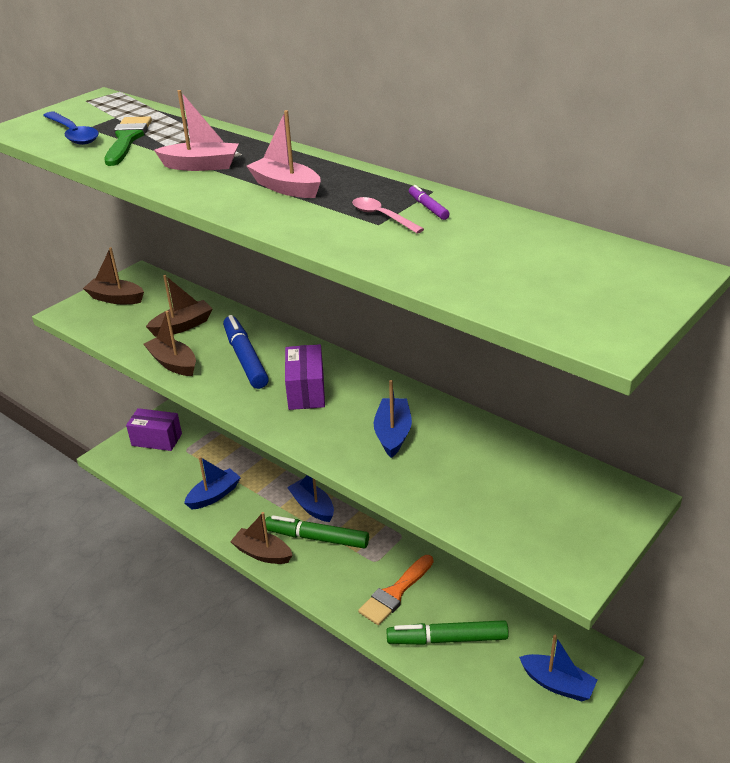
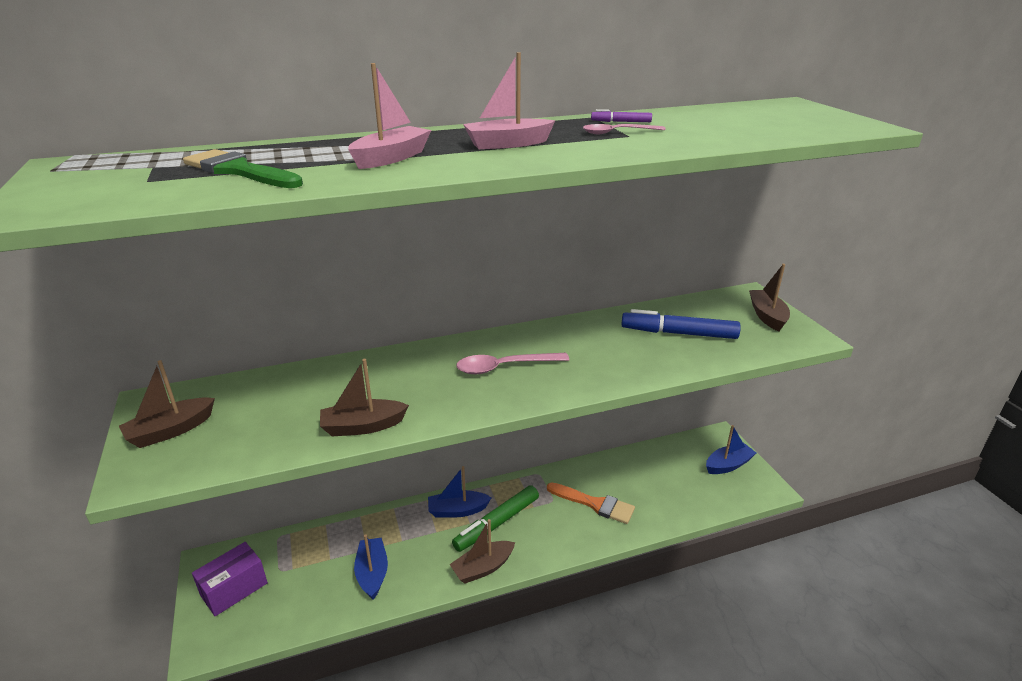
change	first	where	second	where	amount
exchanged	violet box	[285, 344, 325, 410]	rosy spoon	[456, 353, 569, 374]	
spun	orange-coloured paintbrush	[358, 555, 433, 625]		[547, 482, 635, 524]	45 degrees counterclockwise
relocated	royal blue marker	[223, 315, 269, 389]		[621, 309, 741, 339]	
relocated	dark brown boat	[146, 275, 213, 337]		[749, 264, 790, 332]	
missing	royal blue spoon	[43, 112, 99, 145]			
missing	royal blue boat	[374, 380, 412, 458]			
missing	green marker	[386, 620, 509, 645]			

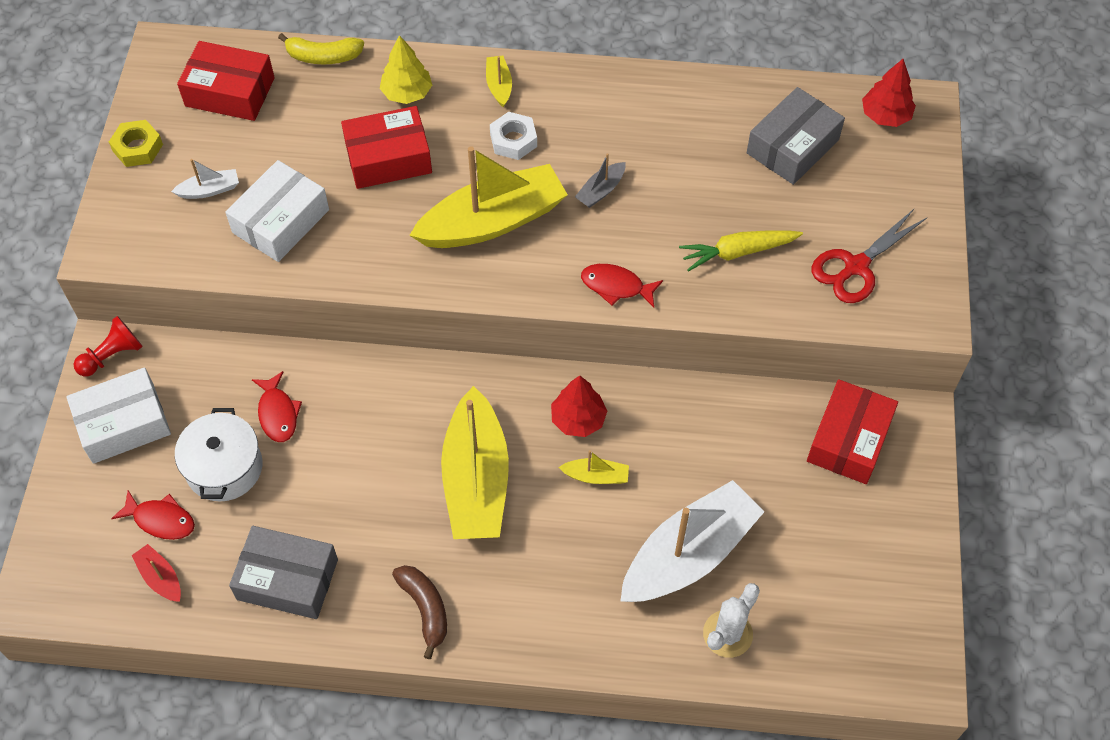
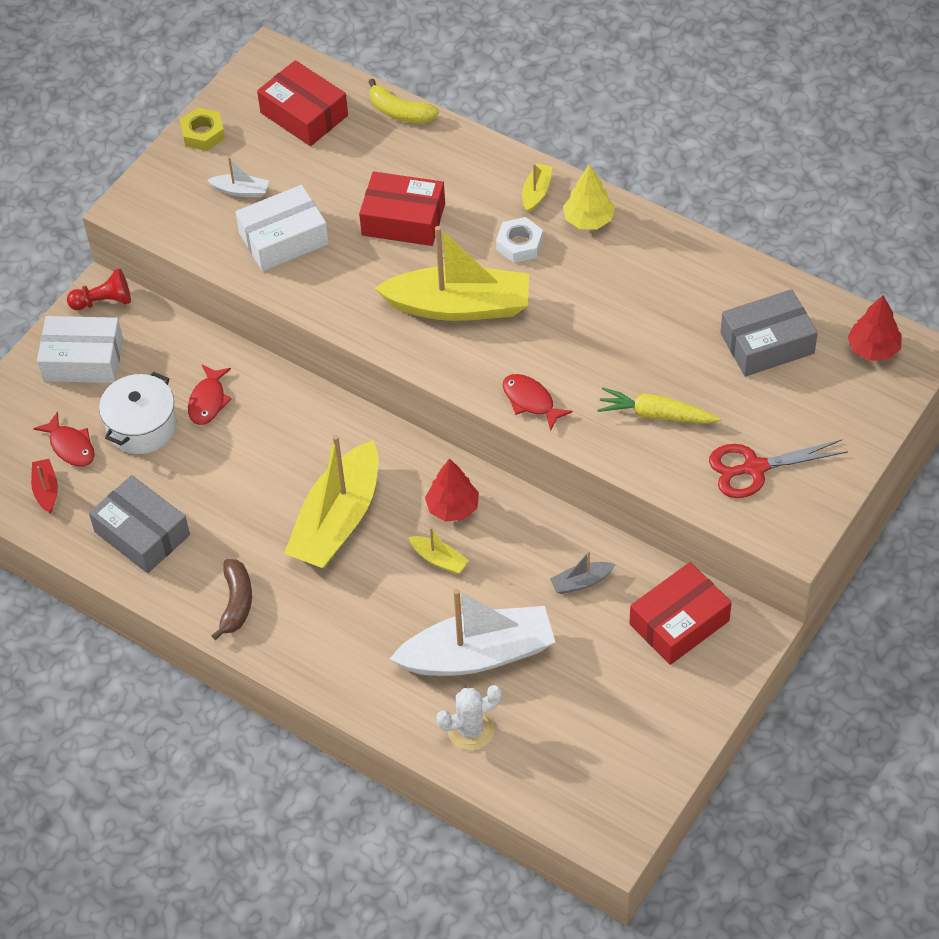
change	first	where	second	where	amount
relocated	gray boat	[575, 153, 625, 208]		[550, 551, 616, 594]	
relocated	bright yellow toy tree	[380, 35, 432, 104]		[563, 164, 615, 229]	

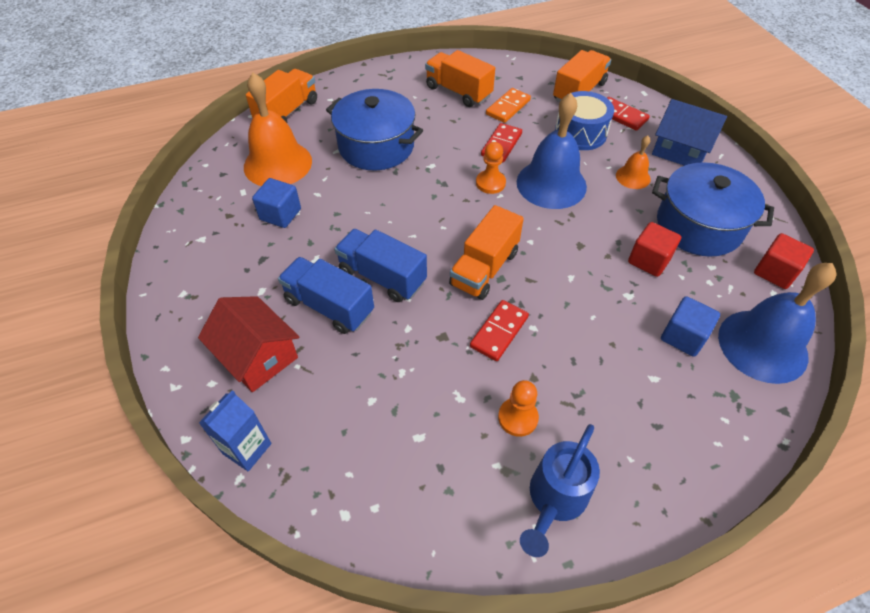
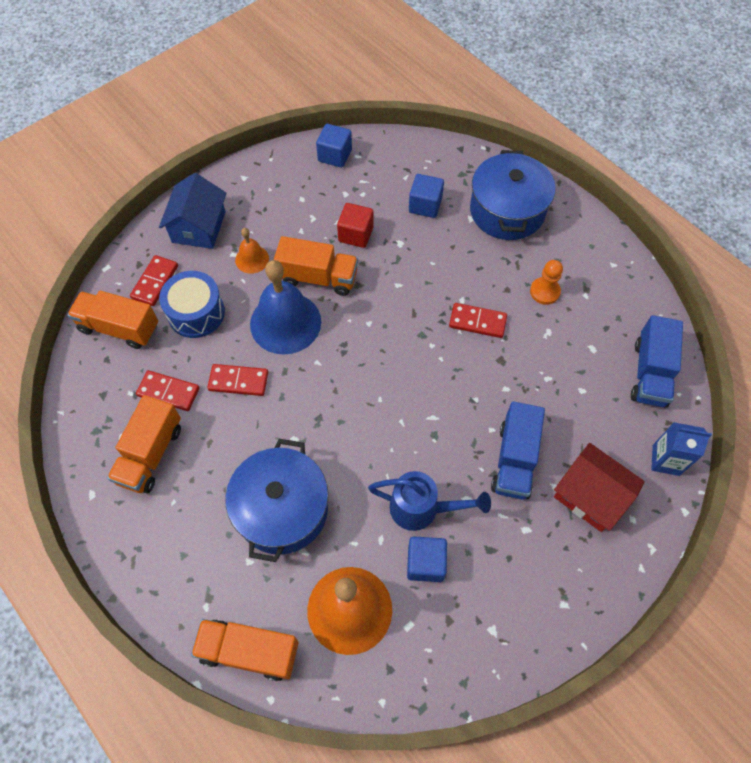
change	first	where	second	where	amount
colour	orange-coloured domino piece	[486, 88, 531, 123]	crimson domino piece	[136, 370, 200, 411]	
relocated	orange-coloured toy truck	[449, 205, 524, 300]		[274, 236, 358, 296]	
colour	crimson cube	[754, 233, 814, 289]	royal blue cube	[316, 124, 352, 168]	
relocated	royal blue watering can	[520, 424, 600, 557]		[368, 471, 491, 531]	
relocated	royal blue pot	[652, 162, 774, 257]		[470, 150, 556, 240]	
spun	crimson cottage	[198, 296, 299, 392]		[554, 443, 645, 532]	75 degrees counterclockwise
relocated	royal blue toy truck	[334, 229, 427, 302]		[631, 315, 683, 408]	
missing	orange-coloured pawn	[476, 142, 506, 194]			
missing	royal blue school bell	[718, 263, 837, 384]			

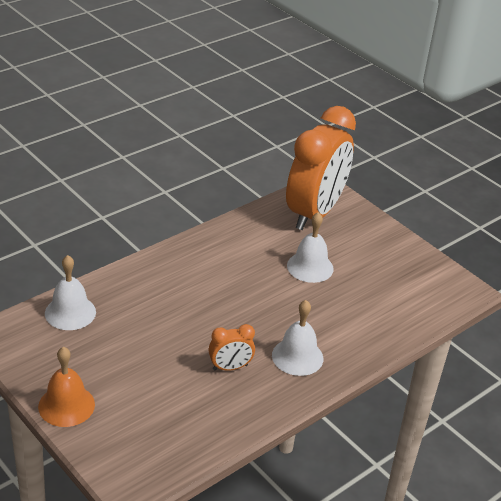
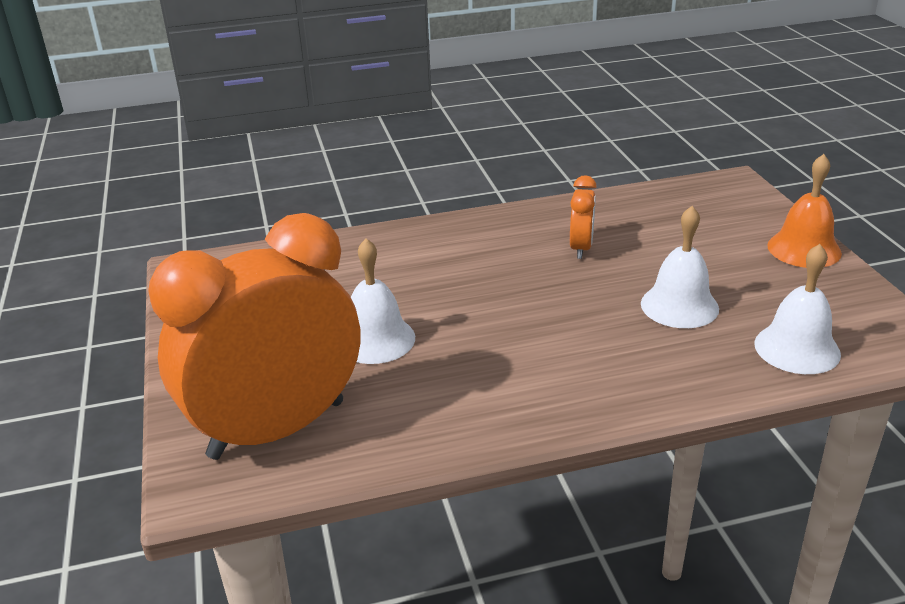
change	first	where	second	where	amount
spun	orange-coloured clock	[208, 324, 255, 371]		[570, 175, 597, 259]	90 degrees clockwise
relocated	snow-white school bell	[272, 300, 323, 376]		[641, 206, 719, 328]	

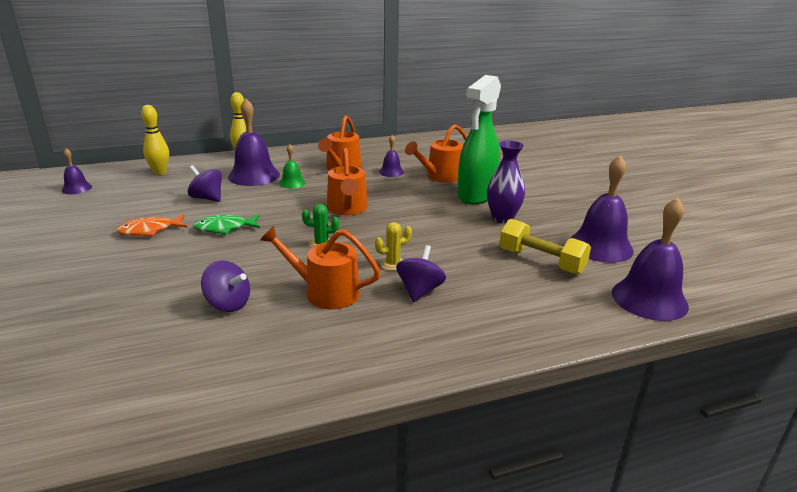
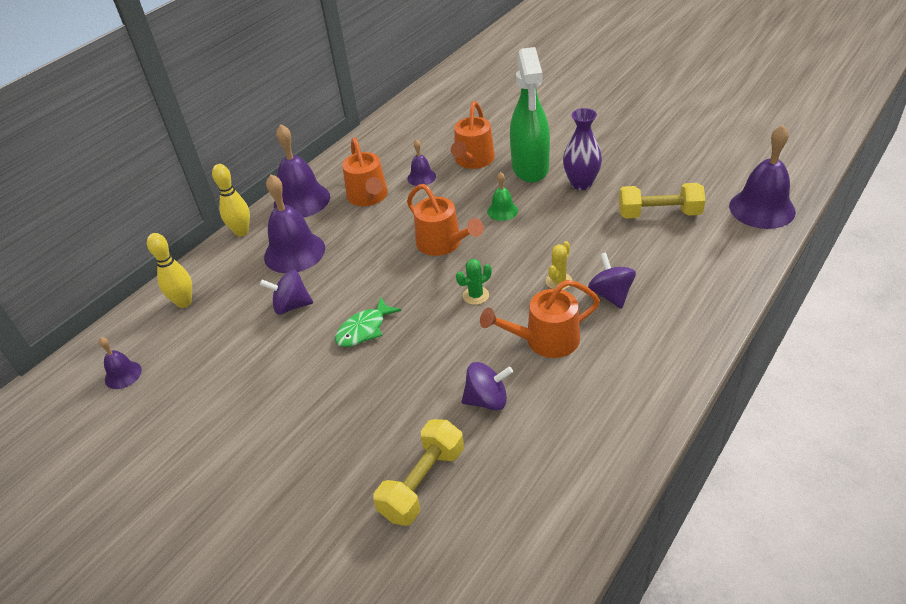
change	first	where	second	where	amount
relocated	violet school bell	[571, 155, 634, 263]		[274, 124, 330, 218]	
appeared			bright yellow hand weight	[373, 419, 464, 526]	
relocated	green school bell	[279, 144, 306, 188]		[487, 172, 518, 221]	
missing	orange-coloured toy fish	[116, 214, 187, 236]			

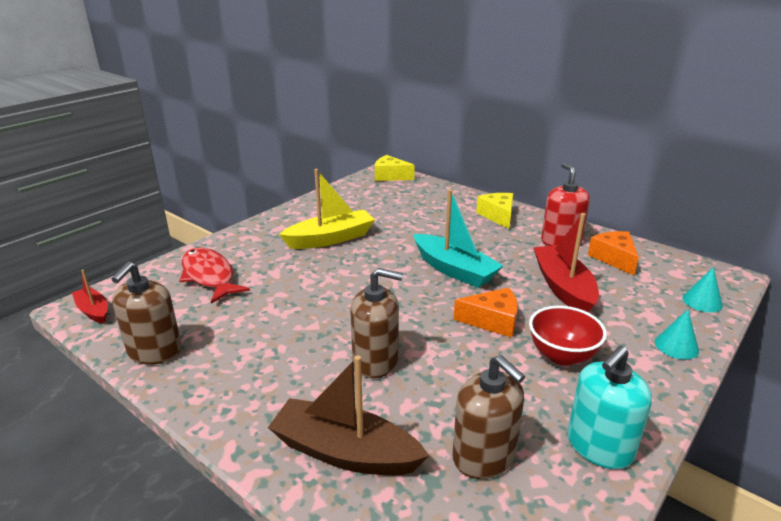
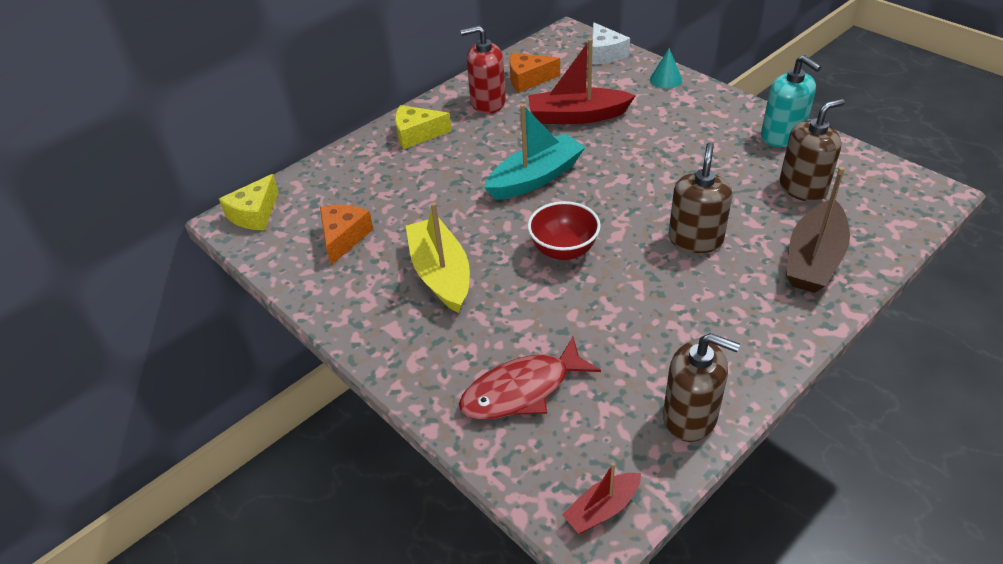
change	first	where	second	where	amount
relocated	orange-coloured cheese wedge	[453, 288, 518, 338]		[320, 205, 374, 265]	
relocated	crimson deep dish	[529, 306, 607, 365]		[528, 201, 601, 260]	
exchanged	turquoise cone shape	[682, 267, 723, 313]	snow-white cheese wedge	[592, 22, 630, 65]	

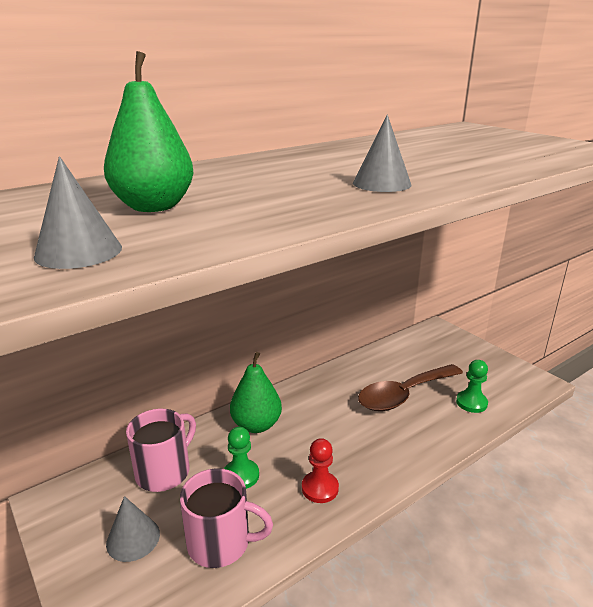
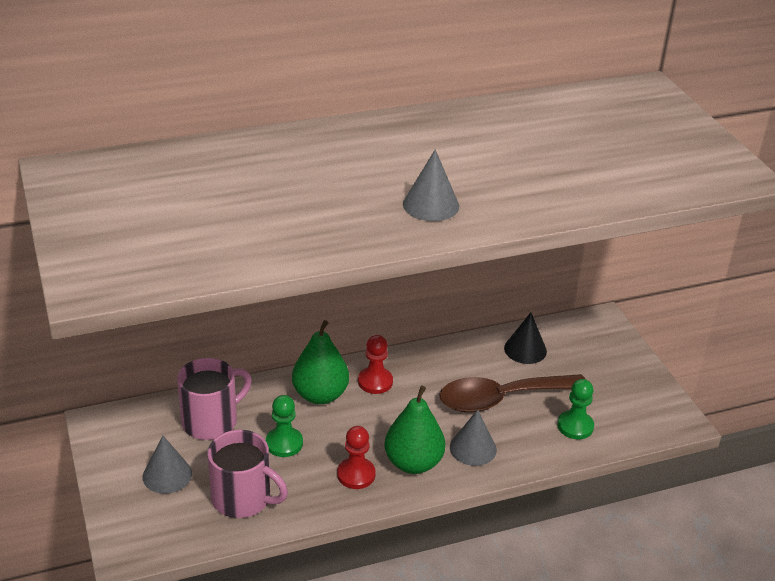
change	first	where	second	where	amount
appeared			crimson pawn	[358, 335, 393, 394]	
relocated	green toy pear	[104, 51, 193, 212]		[384, 386, 445, 474]	
relocated	gray cone shape	[34, 156, 122, 269]		[450, 410, 497, 466]	
appeared			ebony cone shape	[504, 312, 547, 364]	

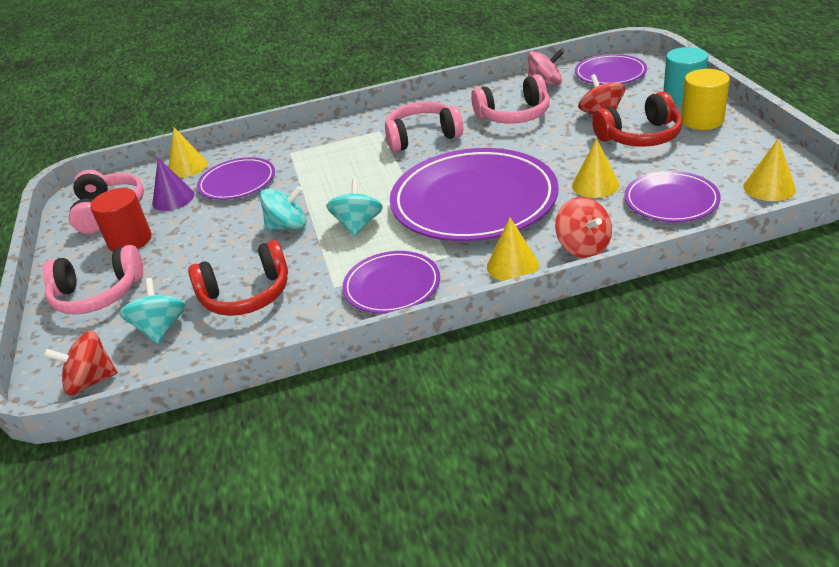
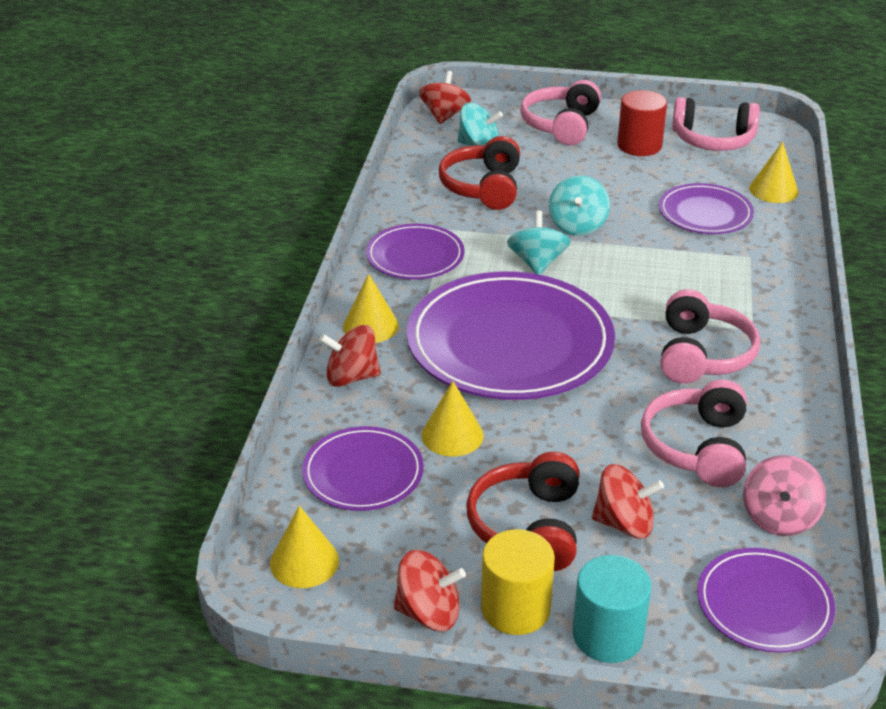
change	first	where	second	where	amount
appeared			crimson spinning top	[394, 550, 466, 631]	
spun	turquoise spinning top	[326, 179, 383, 237]		[507, 211, 570, 275]	120 degrees counterclockwise
missing	violet cone shape	[153, 157, 194, 211]			

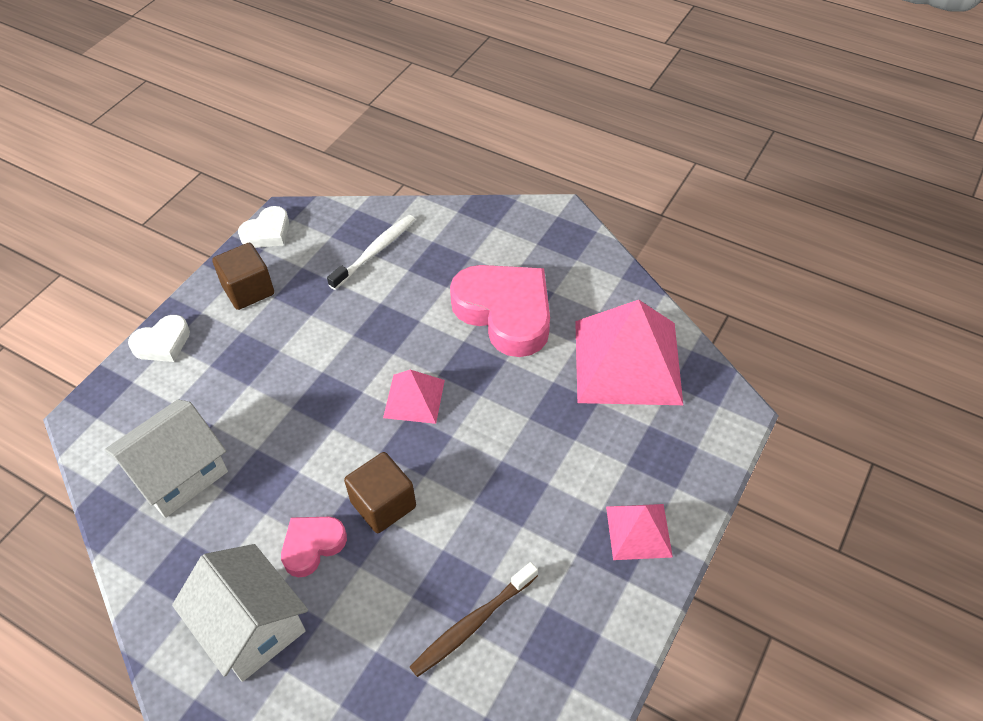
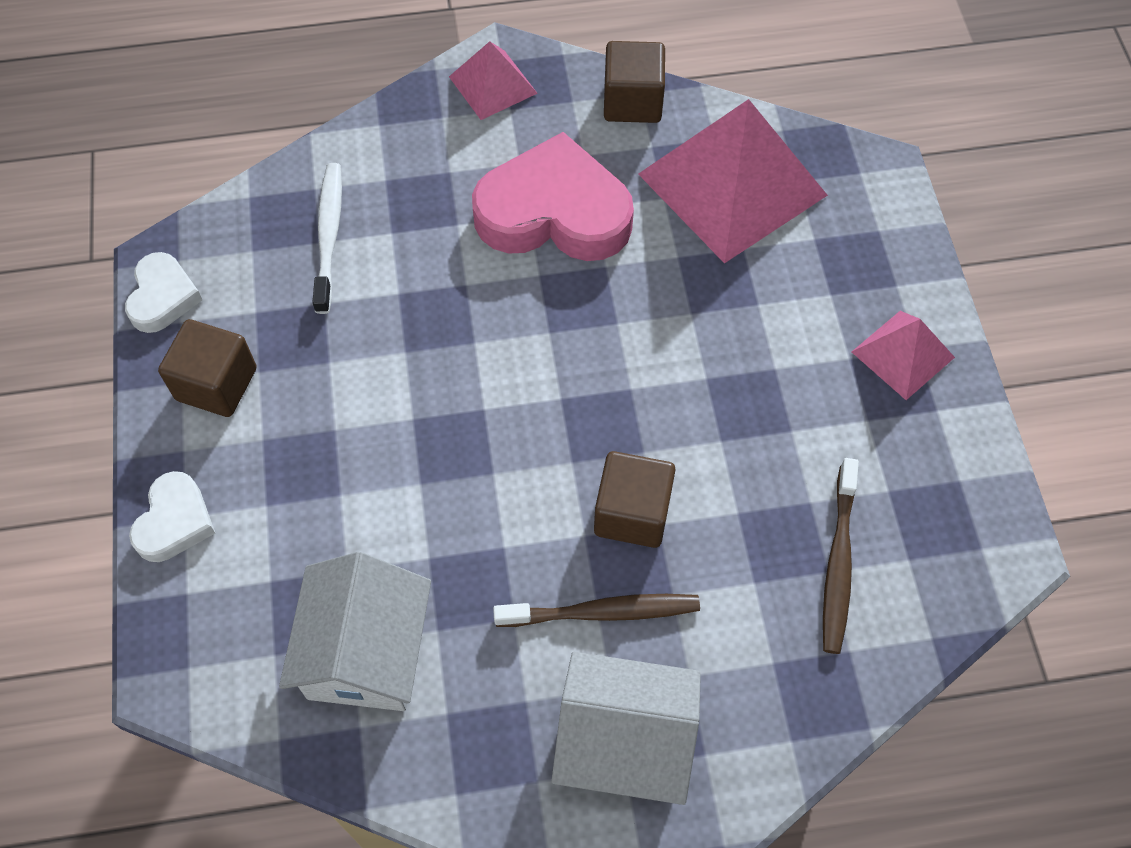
change	first	where	second	where	amount
relocated	rosy solid pyramid	[383, 370, 445, 424]		[449, 41, 538, 120]	
exchanged	rosy heart	[281, 517, 347, 577]	dark brown tooth brush	[493, 594, 700, 627]	
appeared			dark brown cube	[604, 41, 665, 123]	

